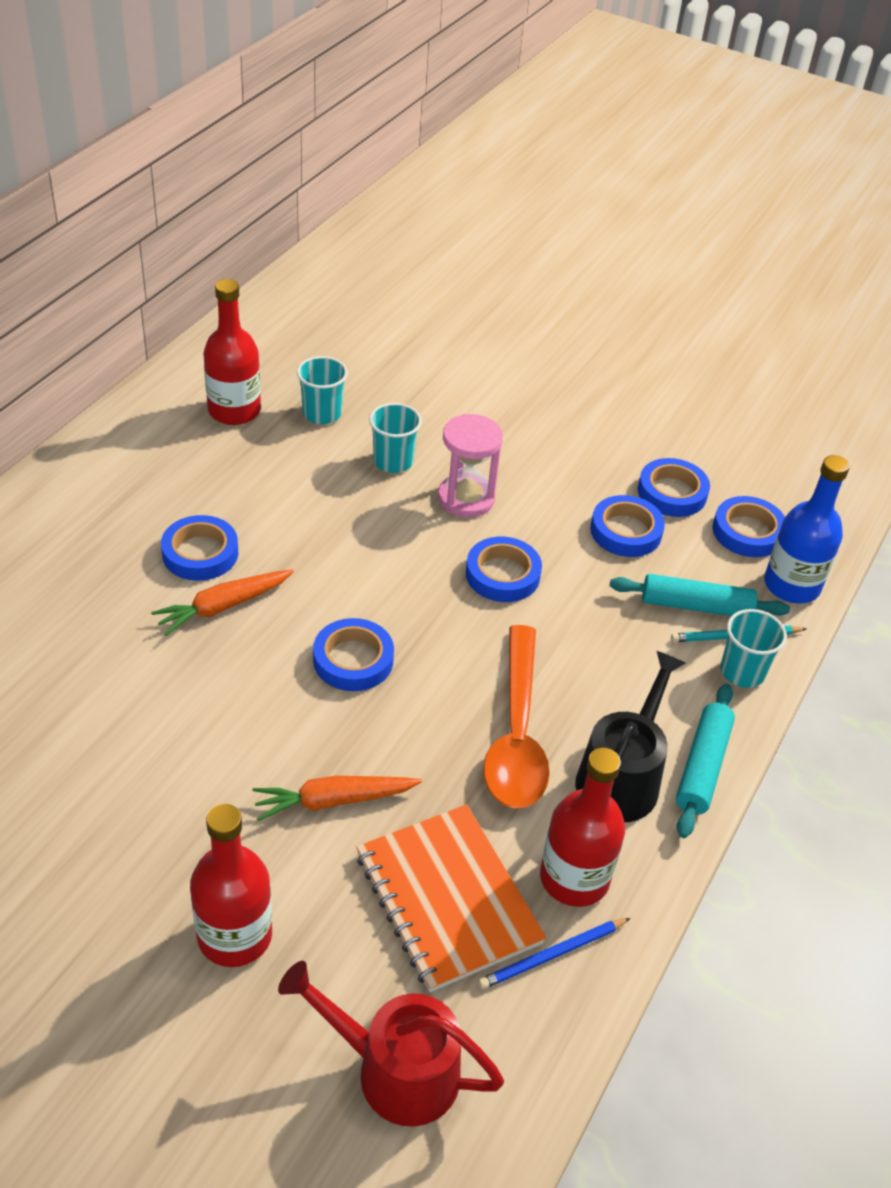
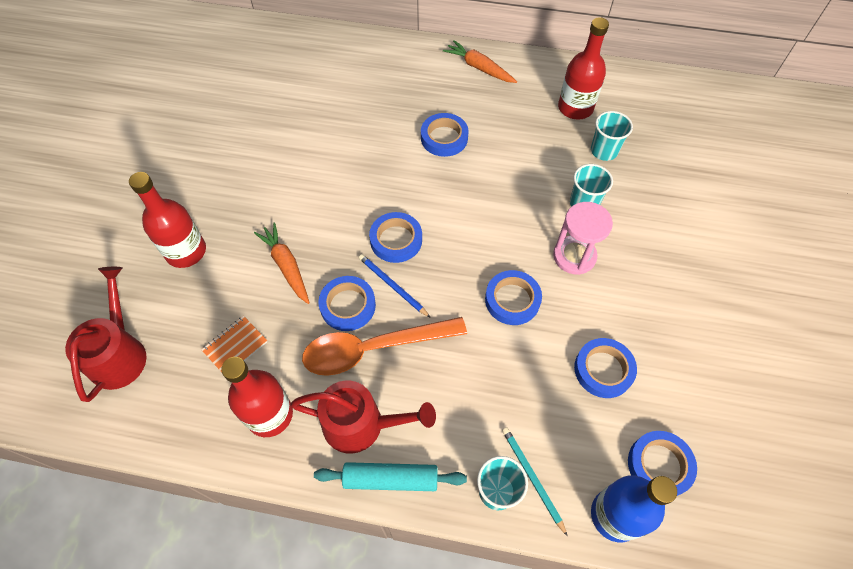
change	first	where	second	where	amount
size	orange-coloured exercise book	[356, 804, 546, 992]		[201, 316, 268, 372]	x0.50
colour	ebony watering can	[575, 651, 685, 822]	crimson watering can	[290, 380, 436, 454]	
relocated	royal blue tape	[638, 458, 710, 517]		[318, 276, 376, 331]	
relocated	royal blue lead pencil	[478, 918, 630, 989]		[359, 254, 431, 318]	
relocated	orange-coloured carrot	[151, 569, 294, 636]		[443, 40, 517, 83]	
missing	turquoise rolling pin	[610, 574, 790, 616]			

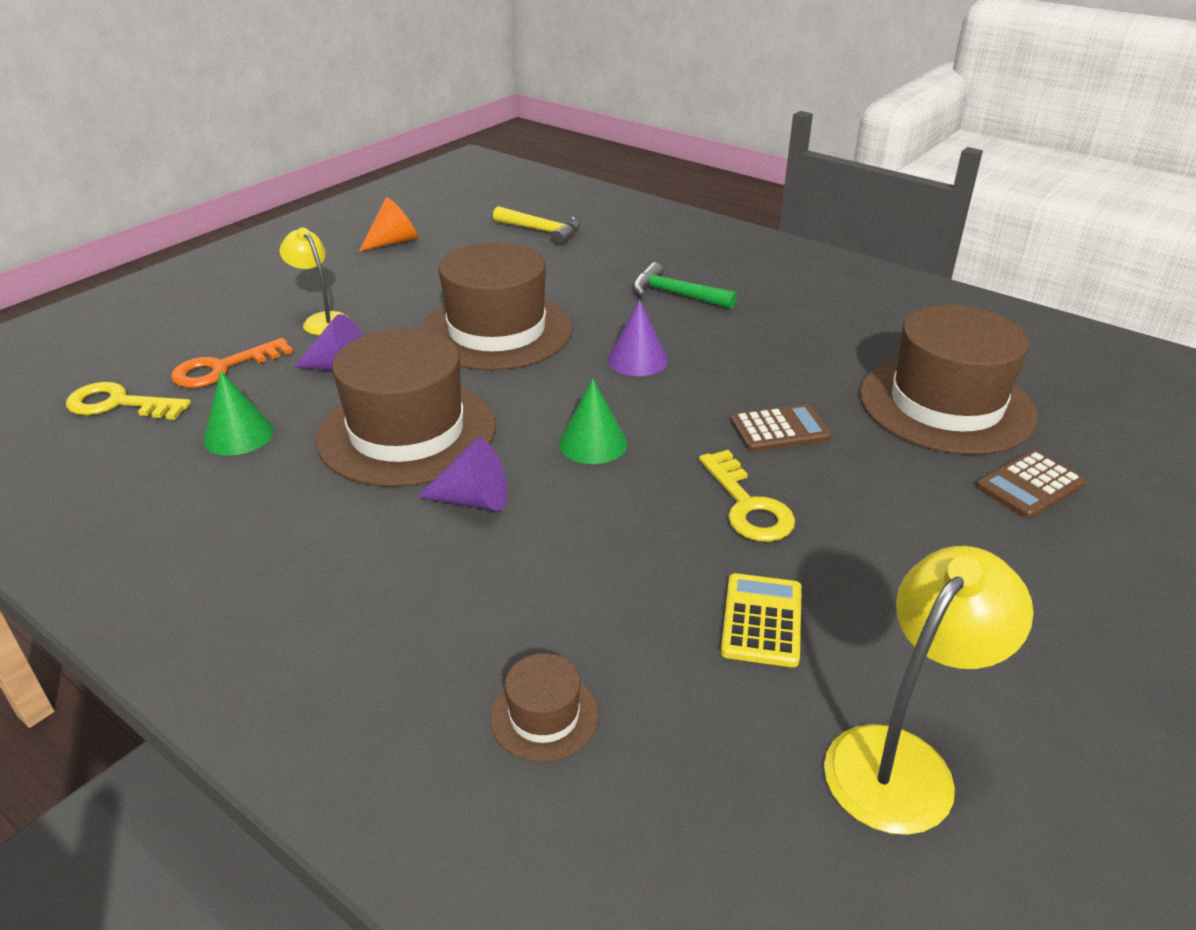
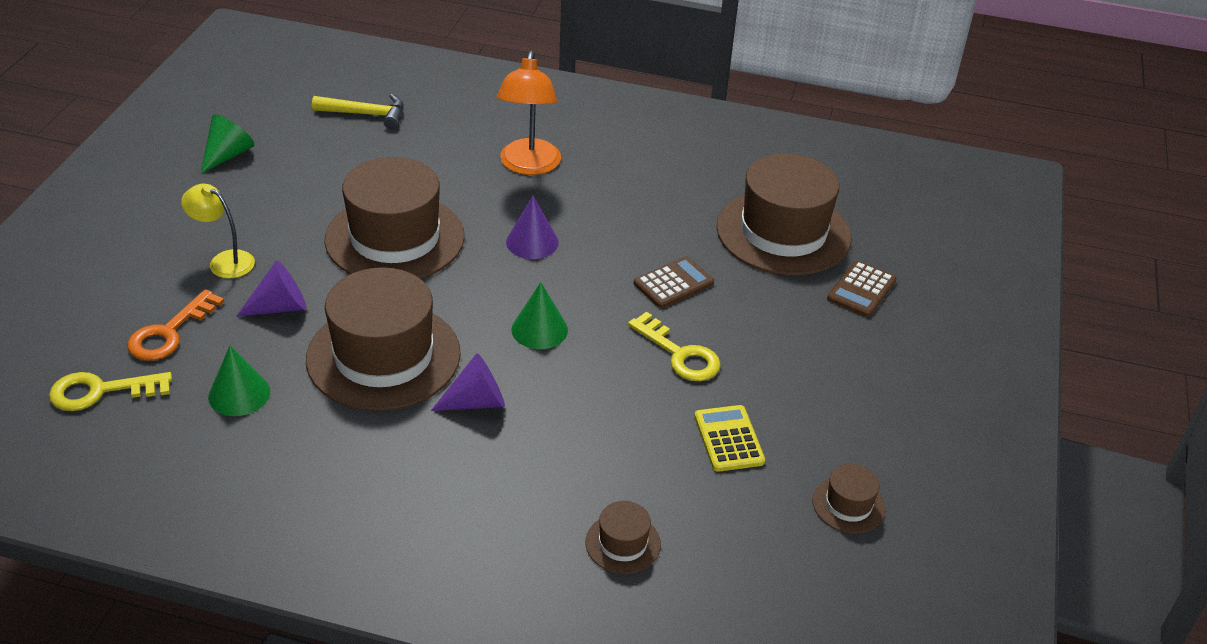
change	first	where	second	where	amount
colour	orange-coloured cone shape	[359, 197, 418, 252]	green cone shape	[201, 114, 255, 174]	
exchanged	green hammer	[633, 262, 737, 309]	orange-coloured reading lamp	[497, 51, 561, 175]	
exchanged	bright yellow reading lamp	[824, 546, 1034, 835]	dark brown hat	[813, 464, 885, 533]	

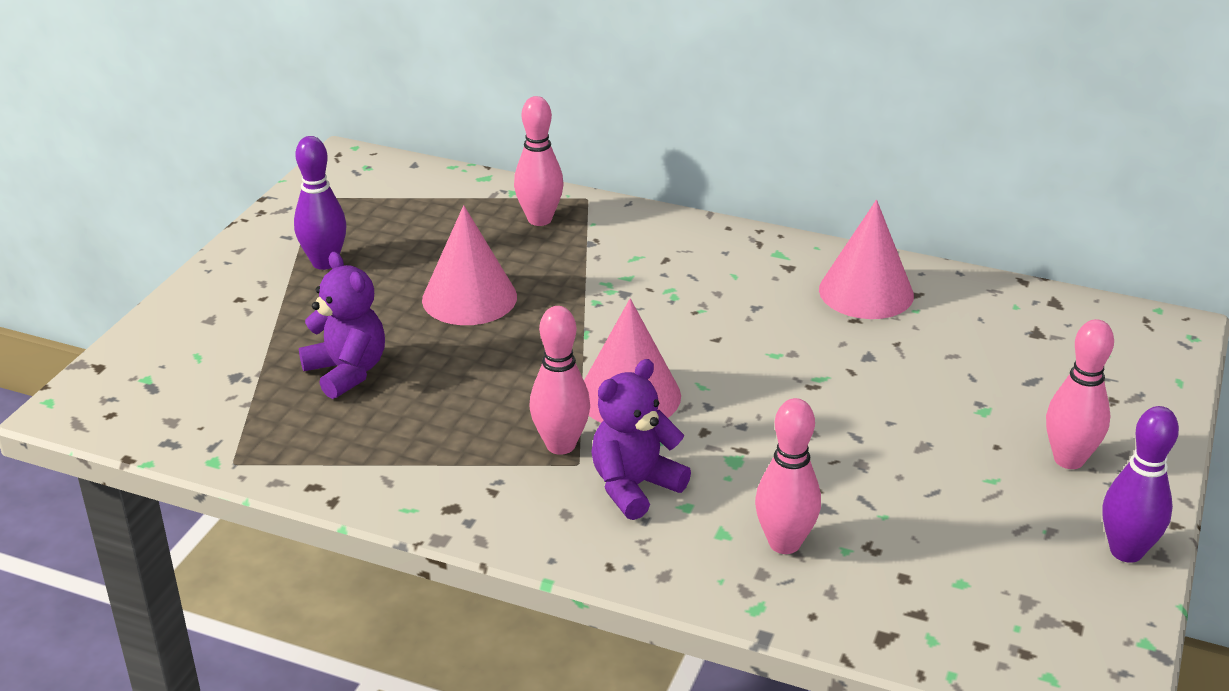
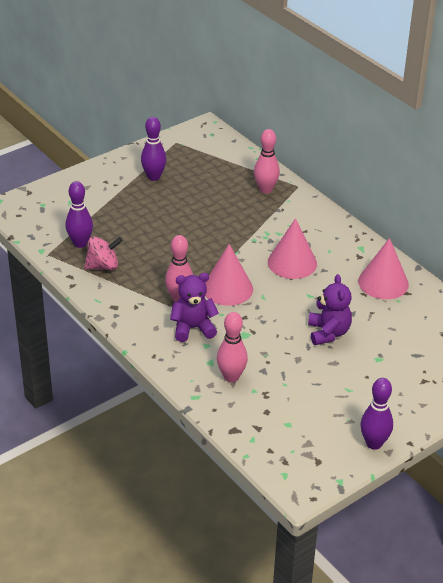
change	first	where	second	where	amount
appeared			violet bowling pin	[66, 181, 93, 248]	
appeared			rosy spinning top	[84, 236, 123, 270]	
relocated	rosy cone shape	[422, 205, 517, 325]		[268, 218, 317, 279]	
relocated	violet stuffed bear	[299, 252, 385, 399]		[308, 274, 352, 345]	
missing	rosy bowling pin	[1046, 319, 1114, 469]			

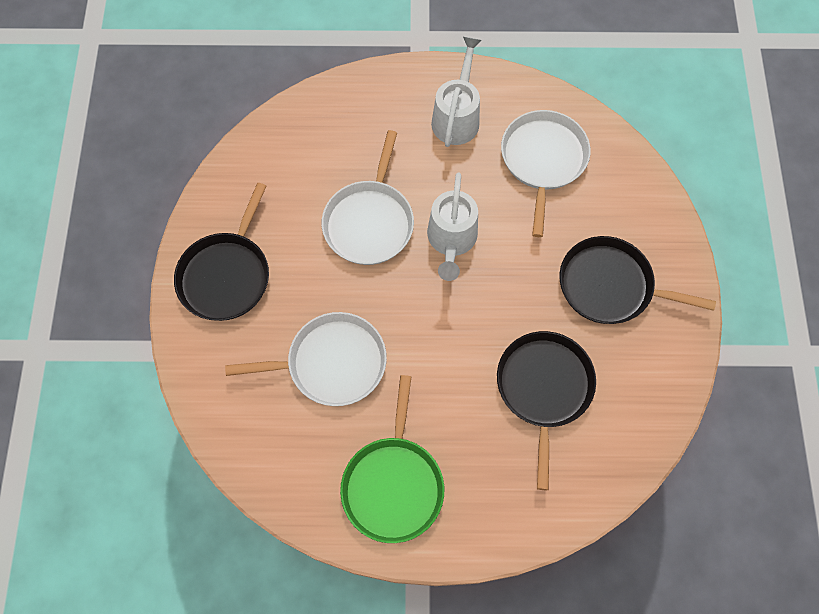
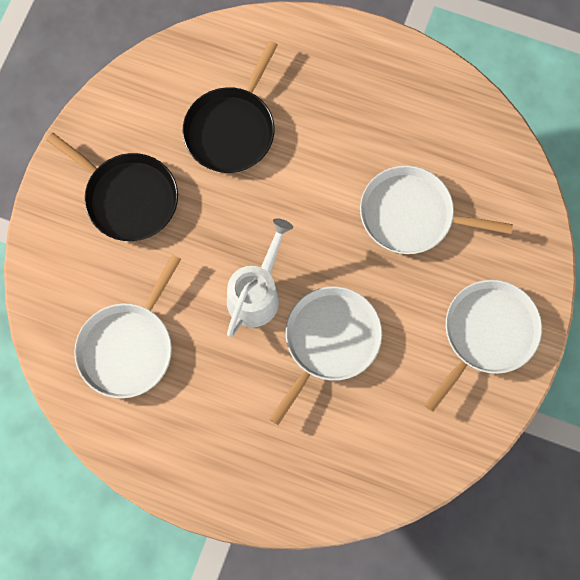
change	first	where	second	where	amount
colour	ebony frying pan	[174, 183, 269, 321]	snow-white frying pan	[425, 280, 542, 412]	
missing	green frying pan	[340, 375, 444, 543]			
missing	snow-white watering can	[431, 37, 482, 147]			

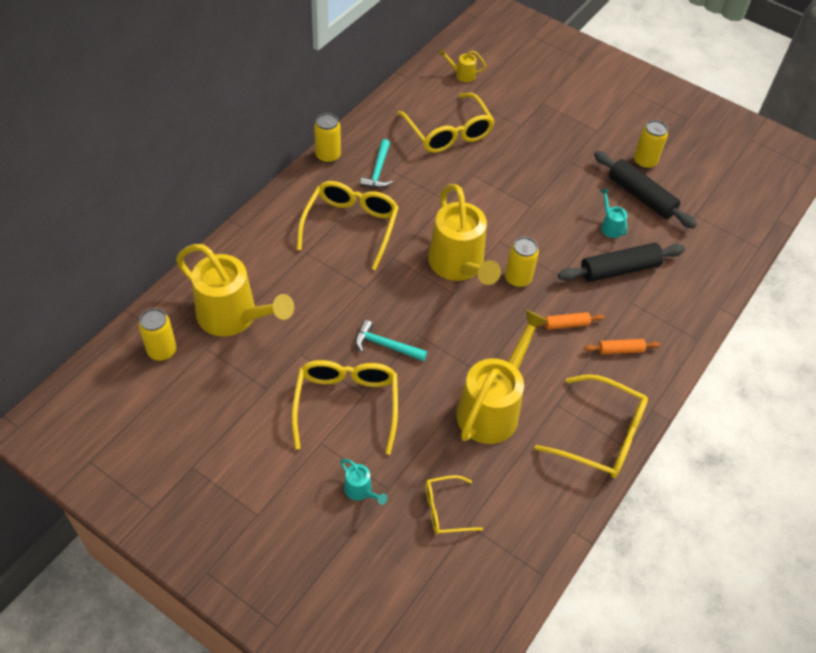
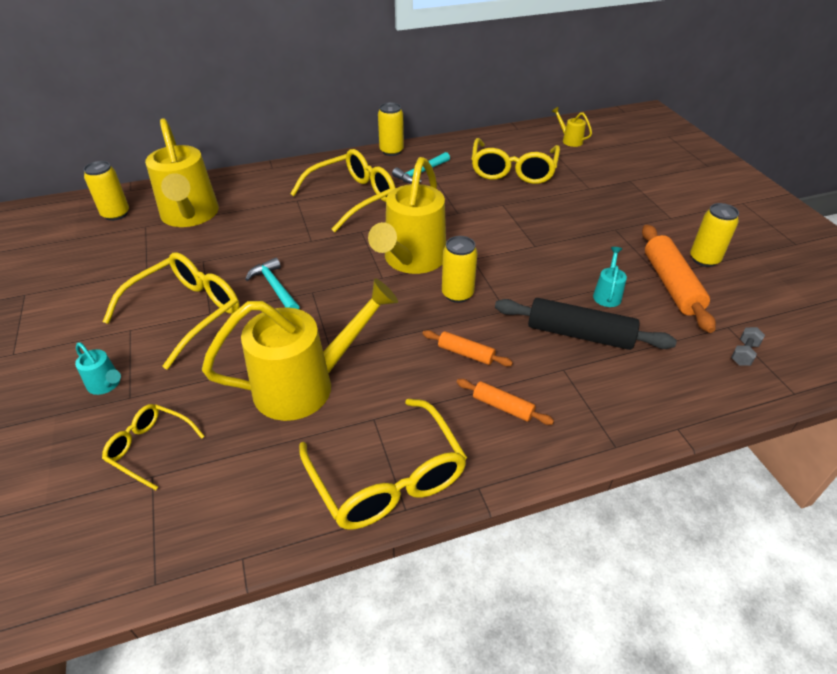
change	first	where	second	where	amount
spun	turquoise watering can	[340, 459, 388, 505]		[75, 342, 121, 395]	45 degrees counterclockwise
colour	ebony rolling pin	[594, 151, 697, 229]	orange-coloured rolling pin	[642, 225, 716, 333]	
appeared			gray hand weight	[731, 327, 765, 366]	

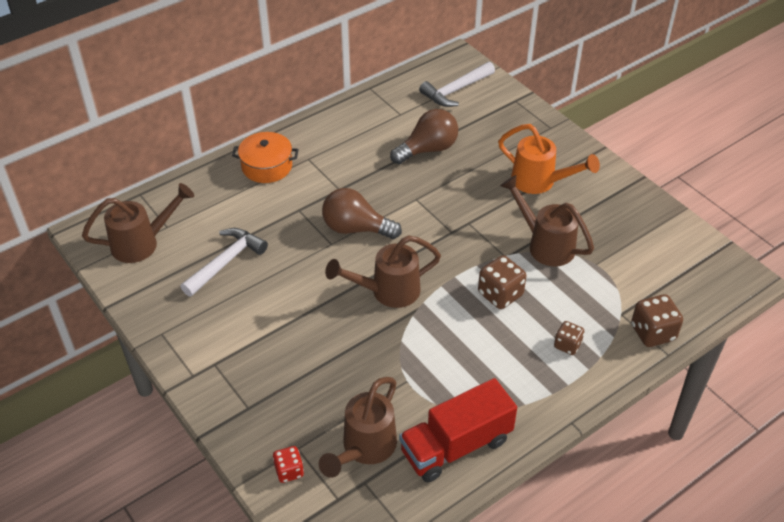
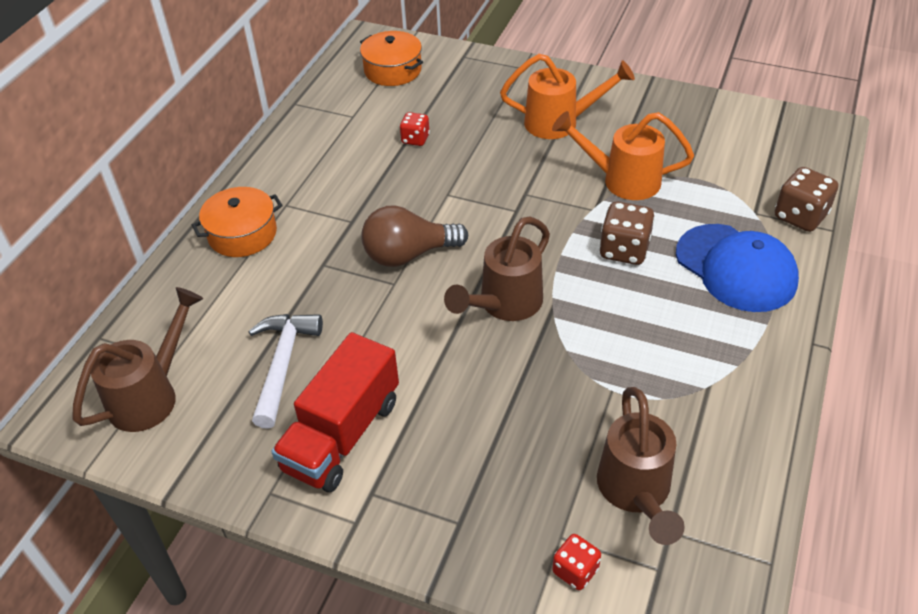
change	first	where	second	where	amount
relocated	crimson toy truck	[399, 378, 517, 483]		[271, 332, 399, 492]	
exchanged	snow-white hammer	[419, 62, 495, 107]	orange-coloured pot	[360, 31, 423, 86]	
exchanged	dark brown bulb	[390, 109, 458, 164]	crimson game die	[400, 112, 430, 146]	
colour	dark brown watering can	[500, 175, 594, 266]	orange-coloured watering can	[552, 111, 694, 200]	
exchanged	dark brown game die	[554, 321, 584, 355]	royal blue peaked cap	[676, 224, 799, 312]	

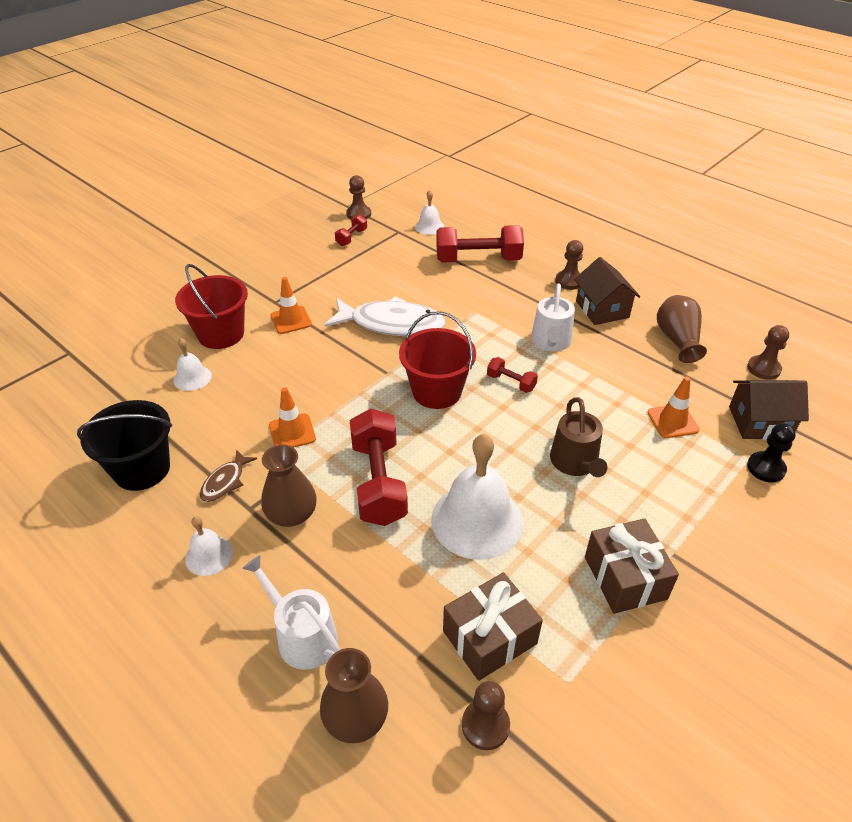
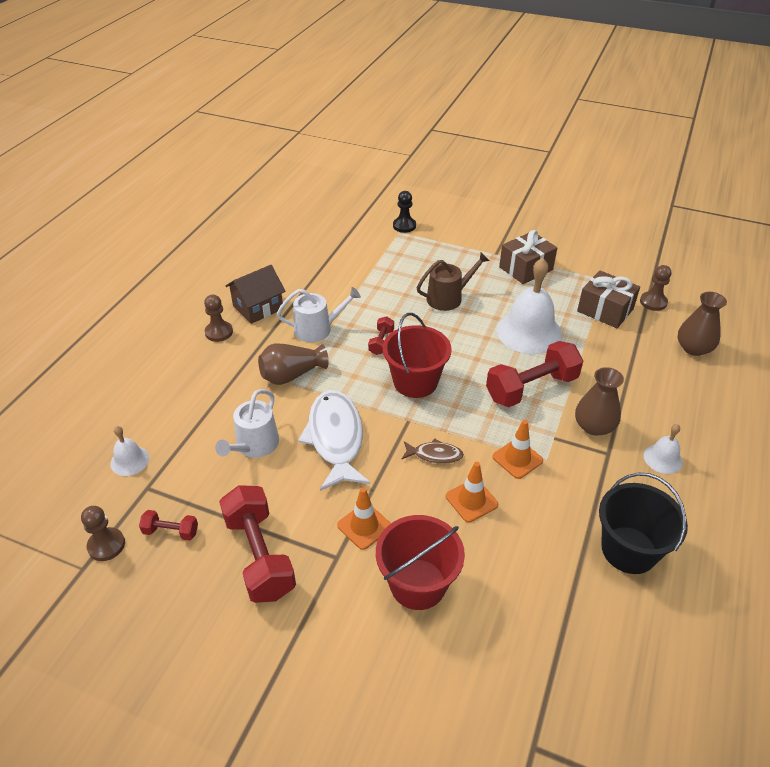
change	first	where	second	where	amount
relocated	snow-white watering can	[242, 555, 341, 670]		[215, 389, 279, 458]	
relocated	crimson hand weight	[436, 225, 524, 262]		[219, 485, 296, 603]	
relocated	dark brown vase	[657, 295, 707, 363]		[258, 344, 329, 385]	
relocated	dark brown toy fish	[200, 450, 257, 502]		[401, 438, 464, 464]	
relocated	orange-coloured safety cone	[647, 377, 699, 438]		[446, 462, 498, 522]	
missing	snow-white school bell	[173, 338, 212, 391]			
missing	dark brown cottage	[729, 380, 809, 440]			
missing	dark brown pawn	[747, 325, 789, 380]			

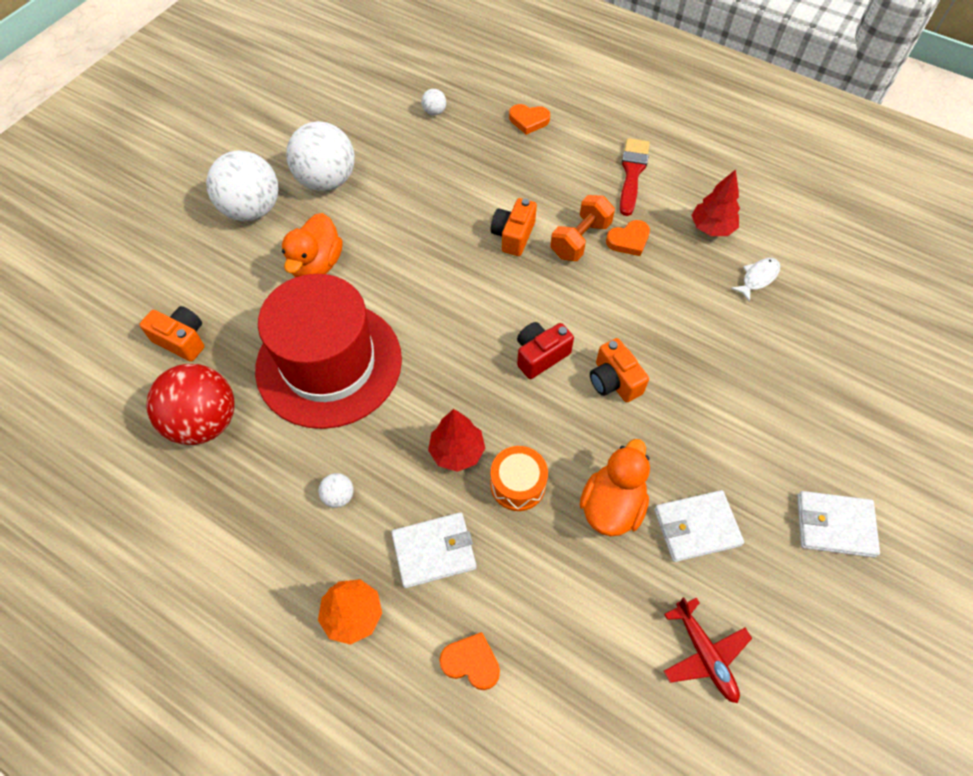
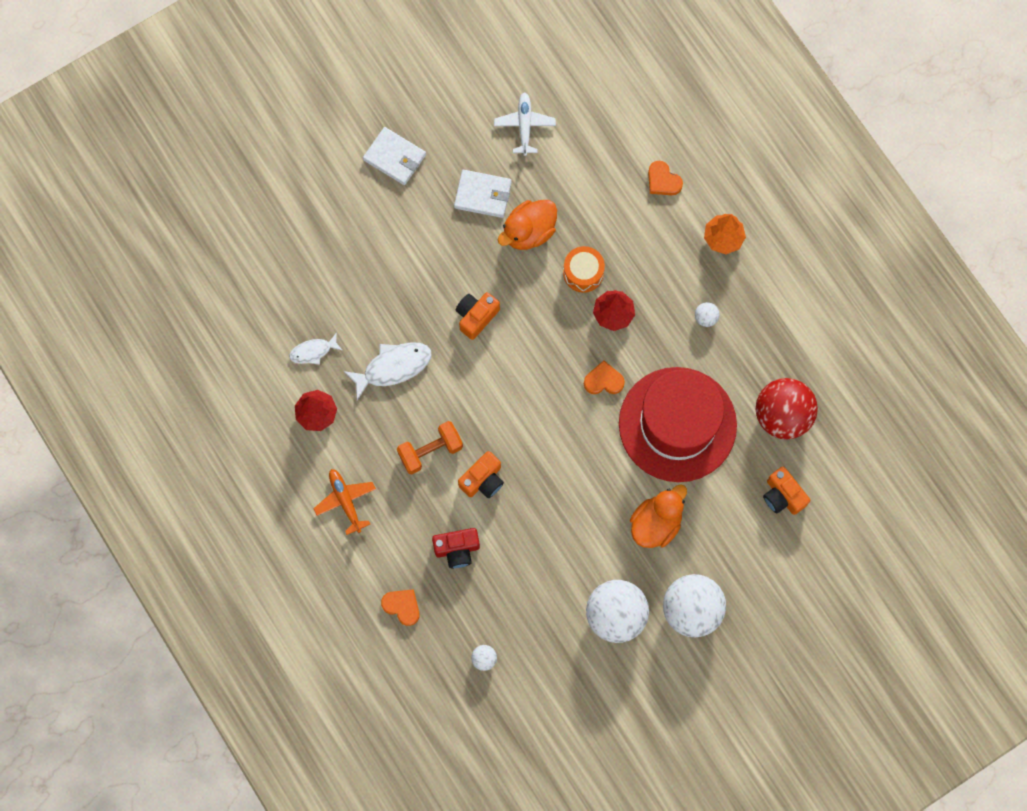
change	first	where	second	where	amount
exchanged	crimson paintbrush	[620, 138, 650, 216]	orange-coloured toy plane	[313, 469, 376, 535]	
appeared			snow-white toy fish	[344, 342, 432, 400]	
relocated	crimson compact camera	[517, 322, 574, 379]		[432, 528, 480, 568]	
spun	orange-coloured compact camera	[590, 338, 649, 402]		[456, 292, 500, 340]	135 degrees counterclockwise
colour	crimson toy plane	[664, 597, 752, 703]	snow-white toy plane	[494, 92, 556, 156]	
relocated	orange-coloured heart	[606, 220, 650, 256]		[584, 360, 625, 394]	
missing	snow-white card wallet	[391, 512, 477, 588]			

